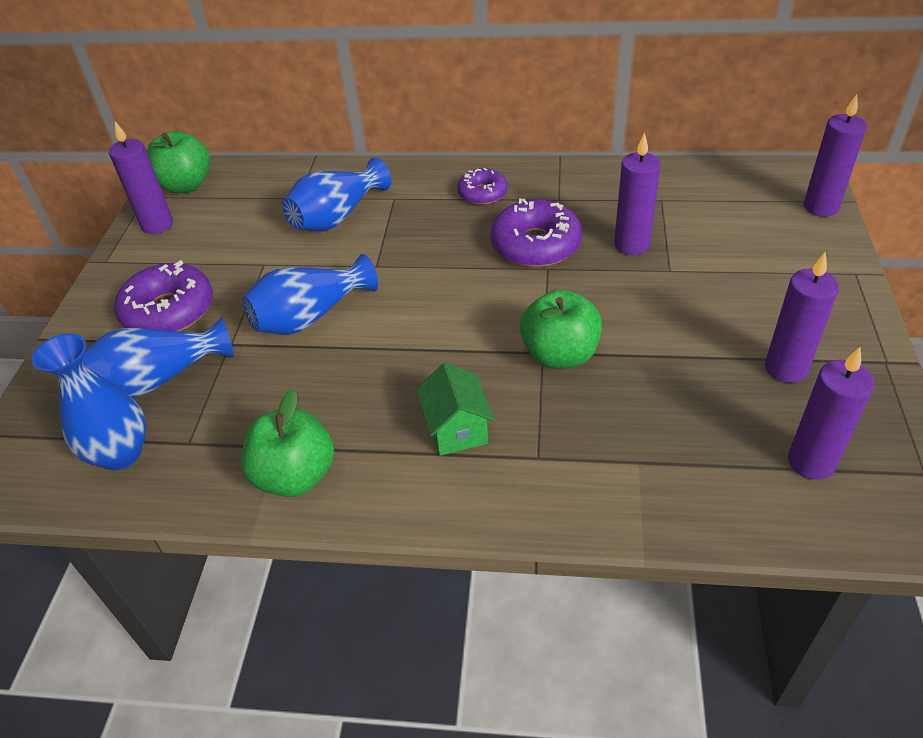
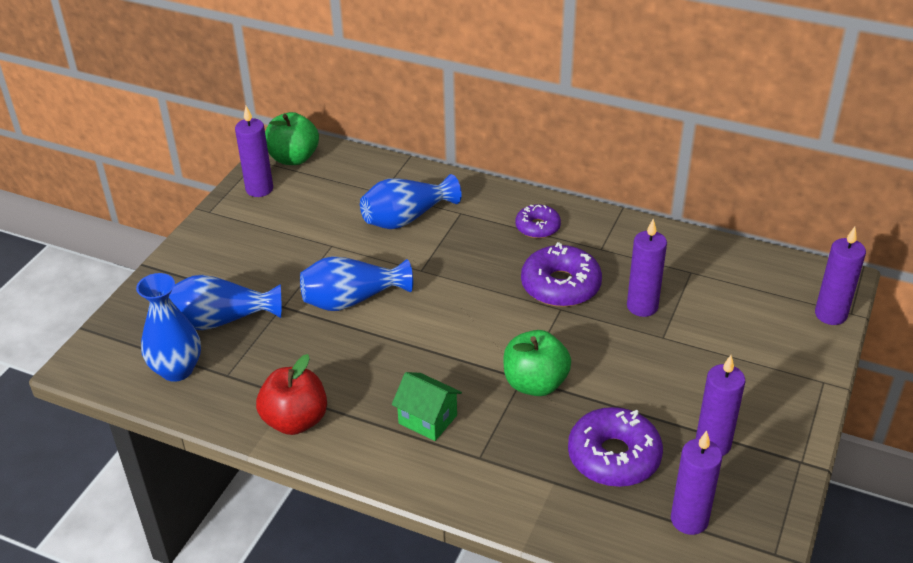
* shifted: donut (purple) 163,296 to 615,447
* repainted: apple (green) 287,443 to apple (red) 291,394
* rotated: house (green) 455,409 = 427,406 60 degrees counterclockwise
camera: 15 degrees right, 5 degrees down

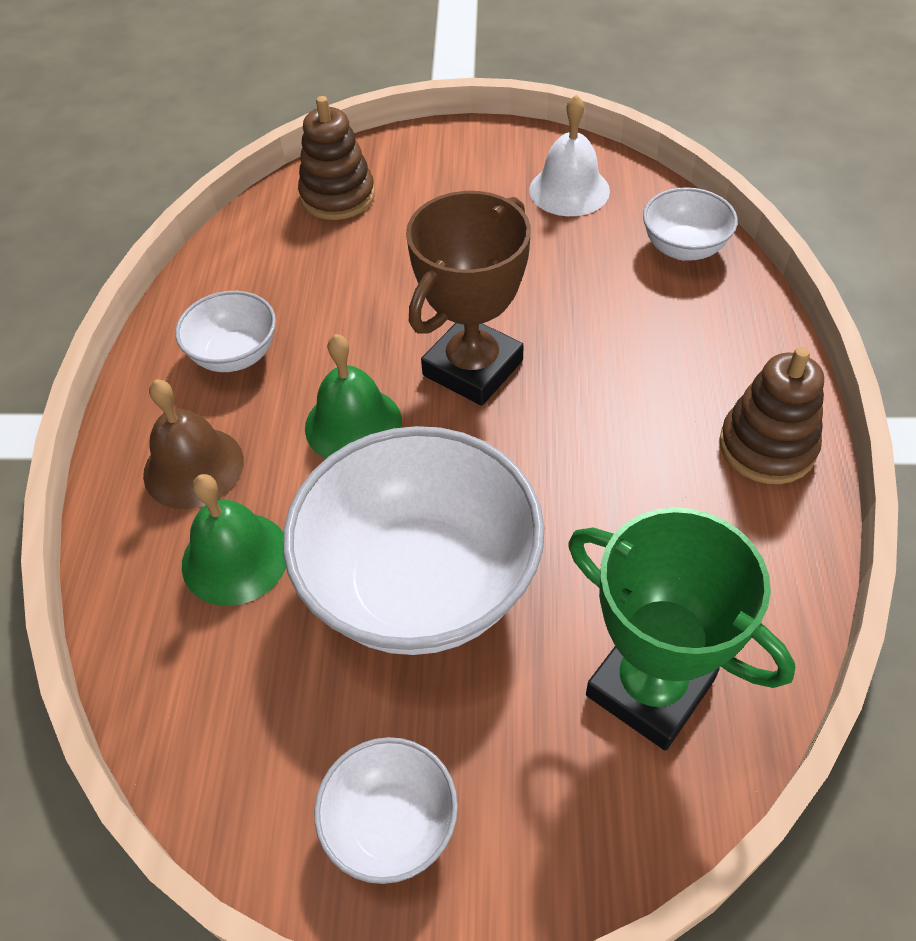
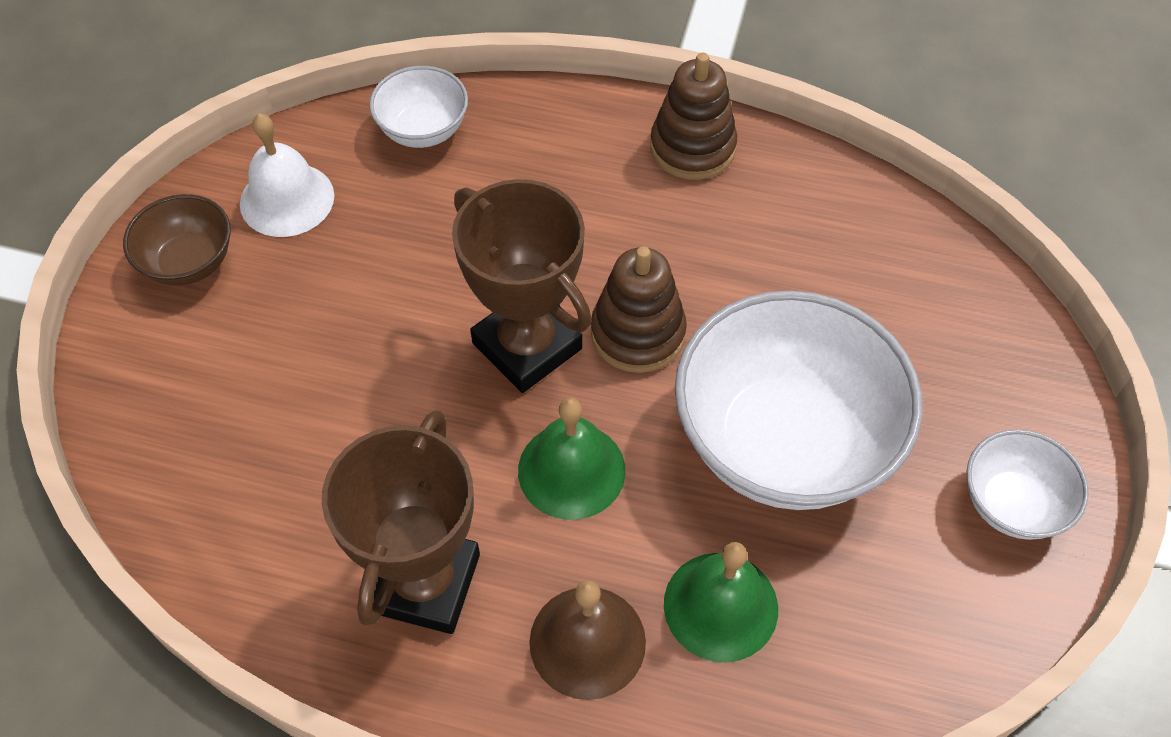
* gone: trophy (green) 682,628
* new: bowl (brown) 177,240
* shifted: stacking toy (brown) 336,158 to 639,309
* swapped: bowl (white) 225,331 to trophy (brown) 401,522
camera: 80 degrees left, 5 degrees up

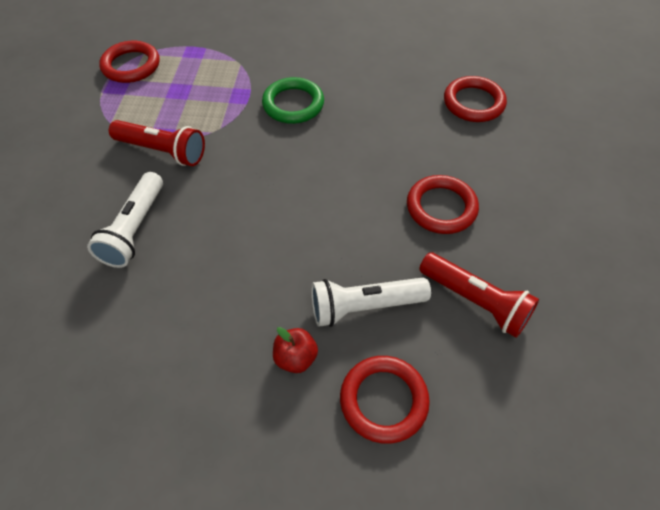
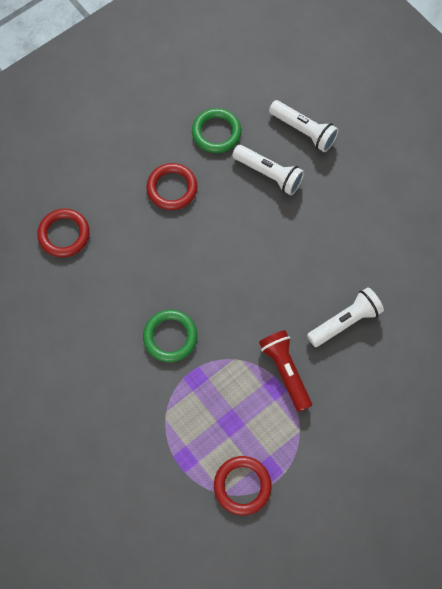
* gone: apple (red) 295,350
* swapped: ring (red) 385,400 to flashlight (white) 304,126
* swapped: flashlight (red) 479,295 to ring (green) 216,130
camera: 135 degrees left, 15 degrees up

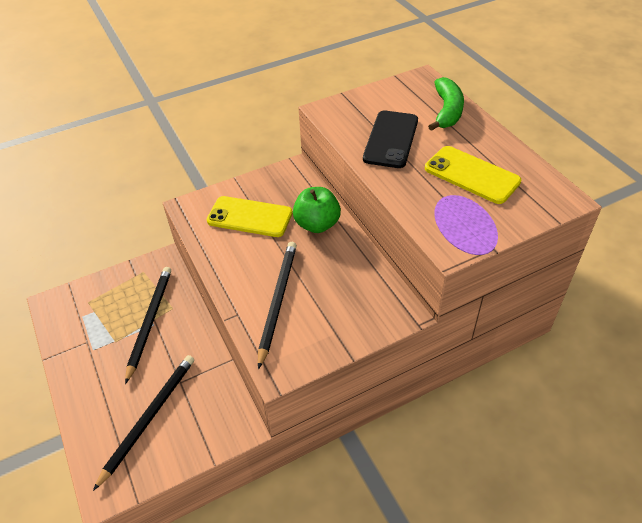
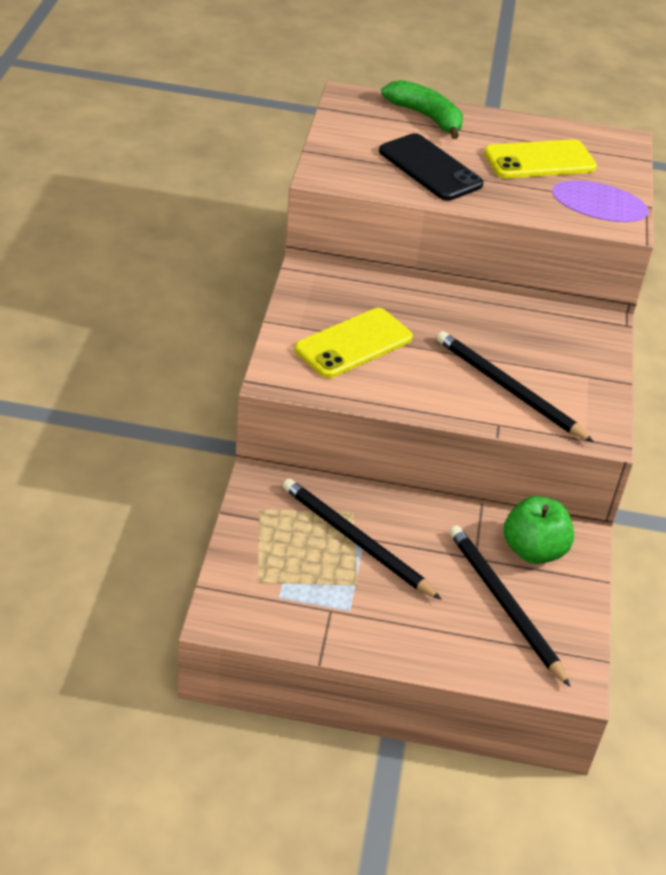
* shifted: apple (green) 317,210 to 539,530
camera: 60 degrees left, 5 degrees down

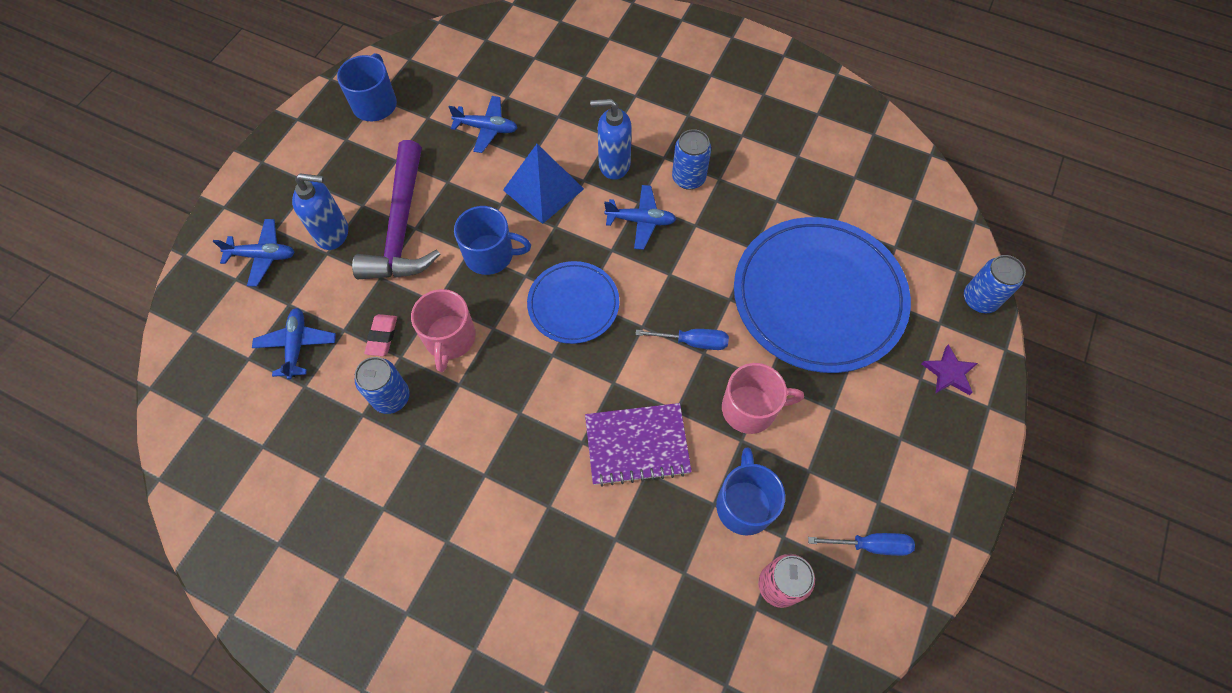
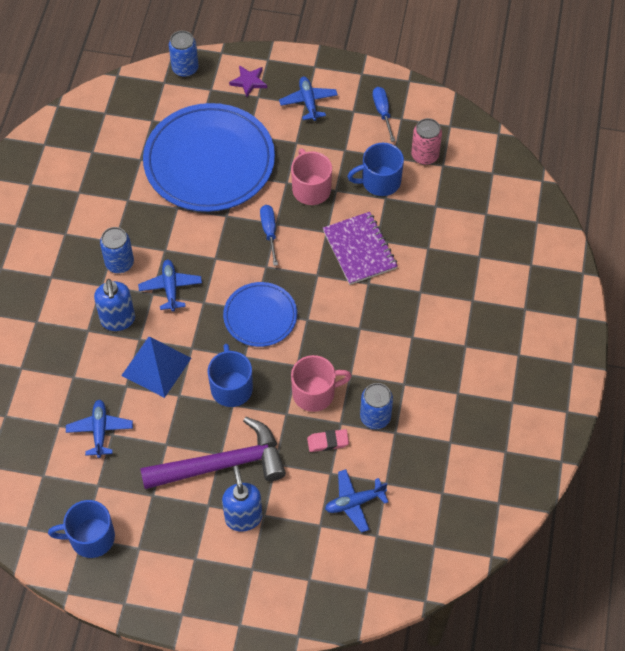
* shifted: plane (blue) 254,252 to 308,99
camera: 105 degrees left, 5 degrees down

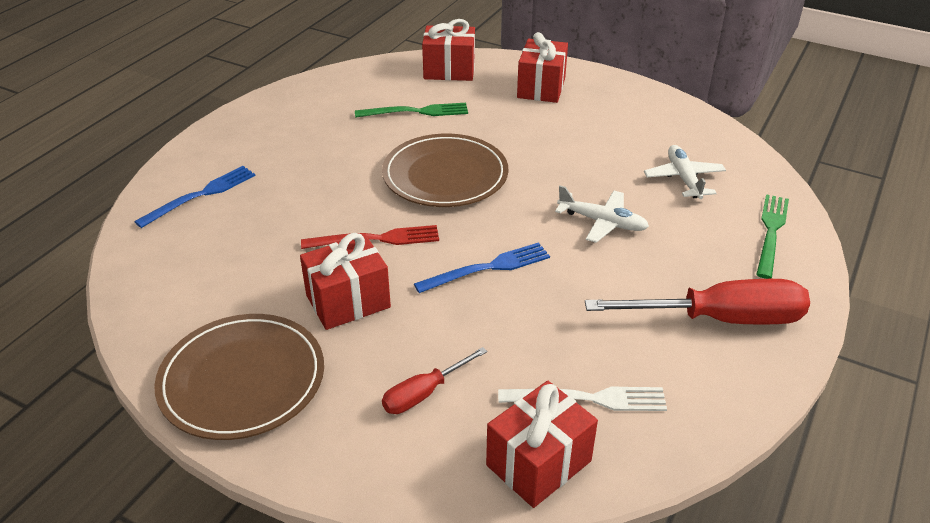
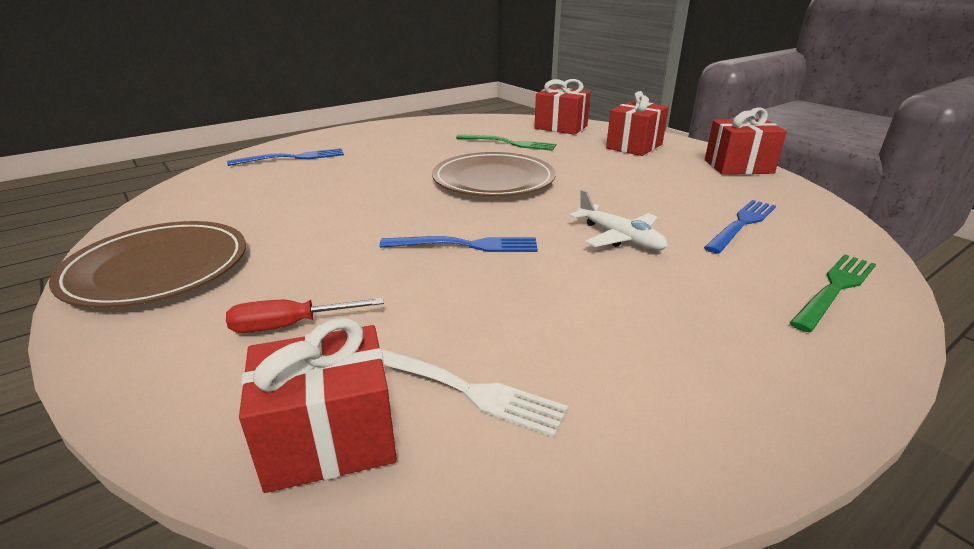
* gone: fork (red) 370,237
* gone: screwdriver (red) 697,302
* shifted: gift (red) 345,281 to 746,141
* swapped: plane (white) 685,172 to fork (blue) 740,227
camera: 25 degrees right, 10 degrees down

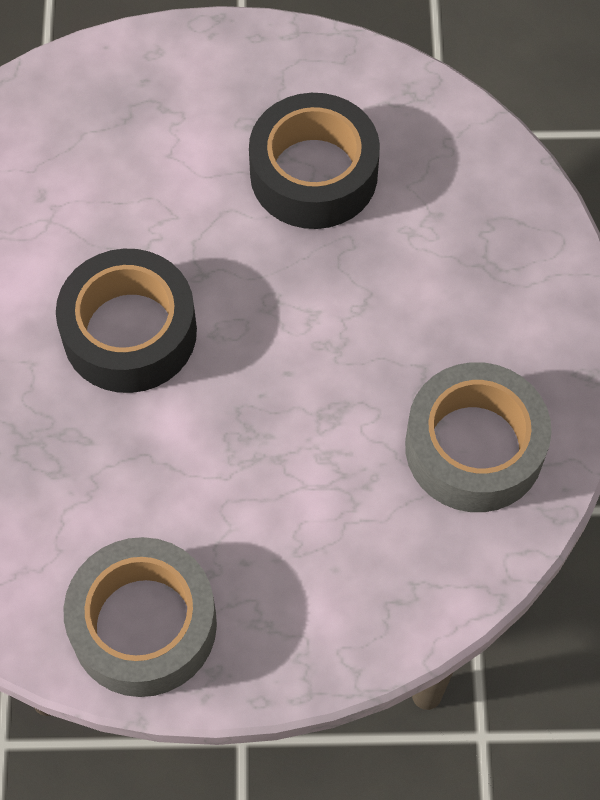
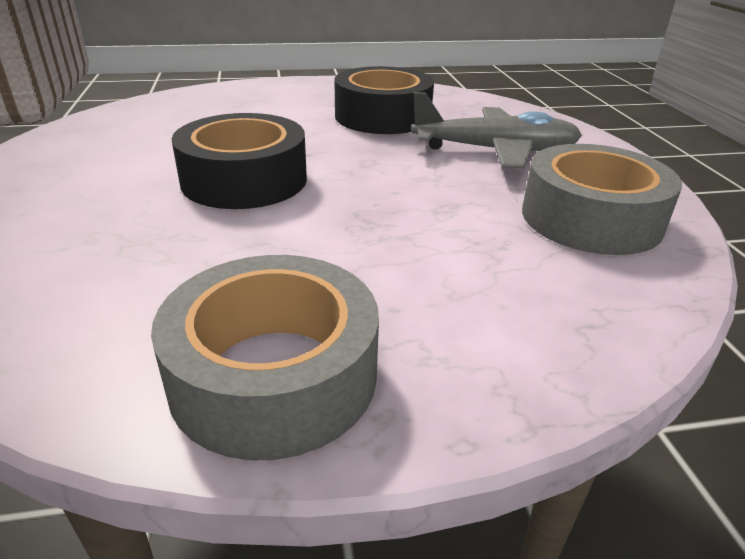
* new: plane (grey) 496,130
camera: 10 degrees left, 30 degrees down

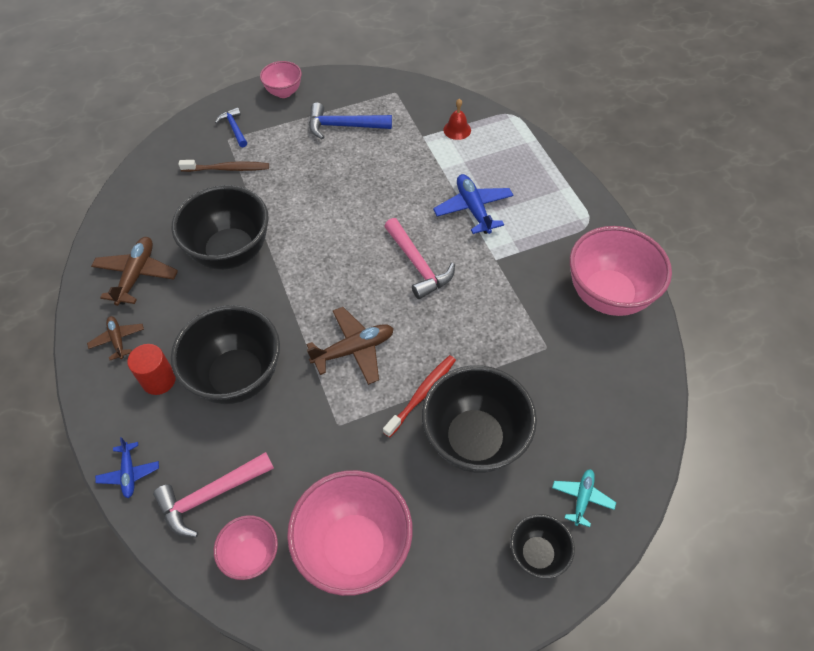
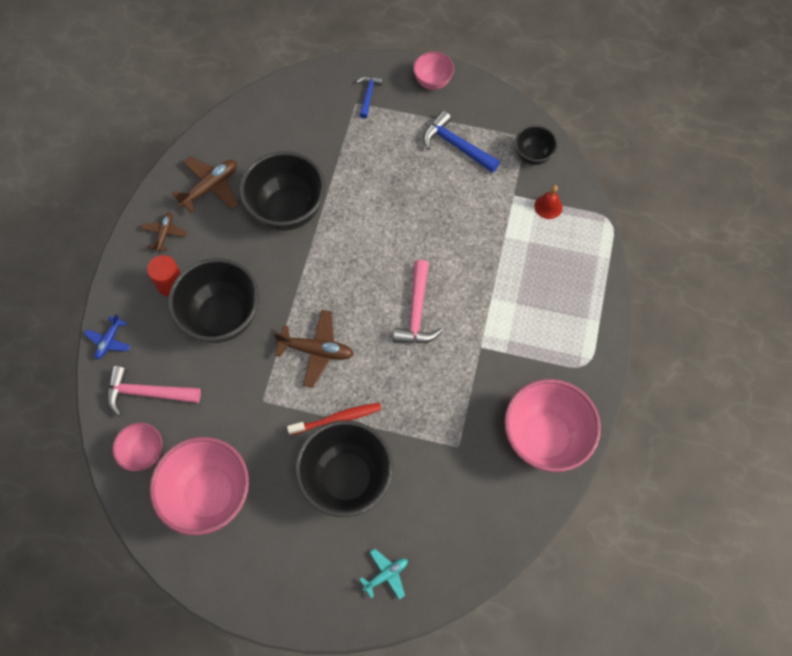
* gone: toothbrush (brown) 223,166
* gone: plane (blue) 473,204
* shifted: bowl (black) 542,546 to 536,145
camera: 35 degrees right, 10 degrees up

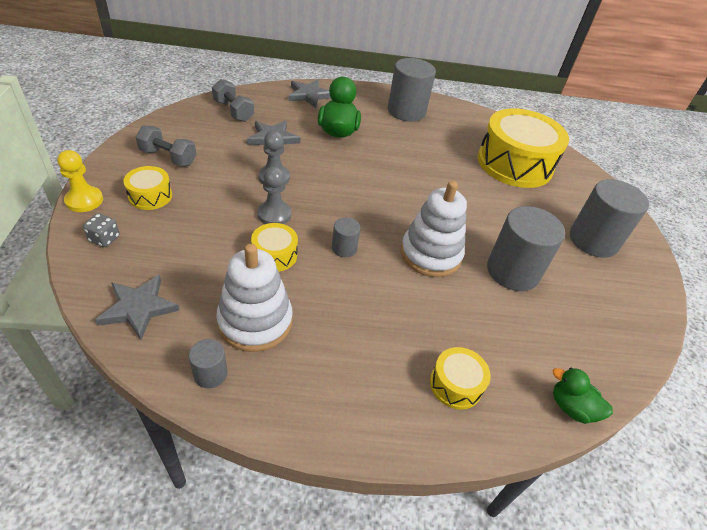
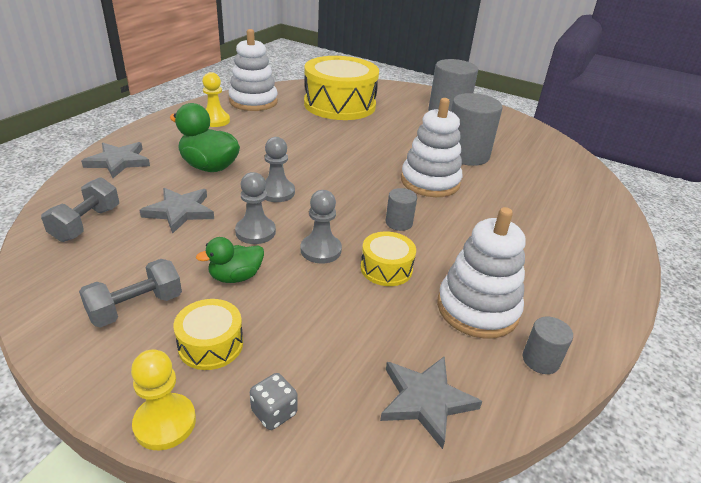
* gone: drum (yellow) 460,378
* new: stacking toy (white) 253,70
* new: pawn (grey) 280,169
* shifted: duck (green) 583,395 to 230,260
* swapped: cylinder (grey) 412,90 to pawn (yellow) 216,99
* rotated: dumbbell (grey) 233,100 = 80,209 60 degrees counterclockwise
camera: 60 degrees left, 10 degrees down

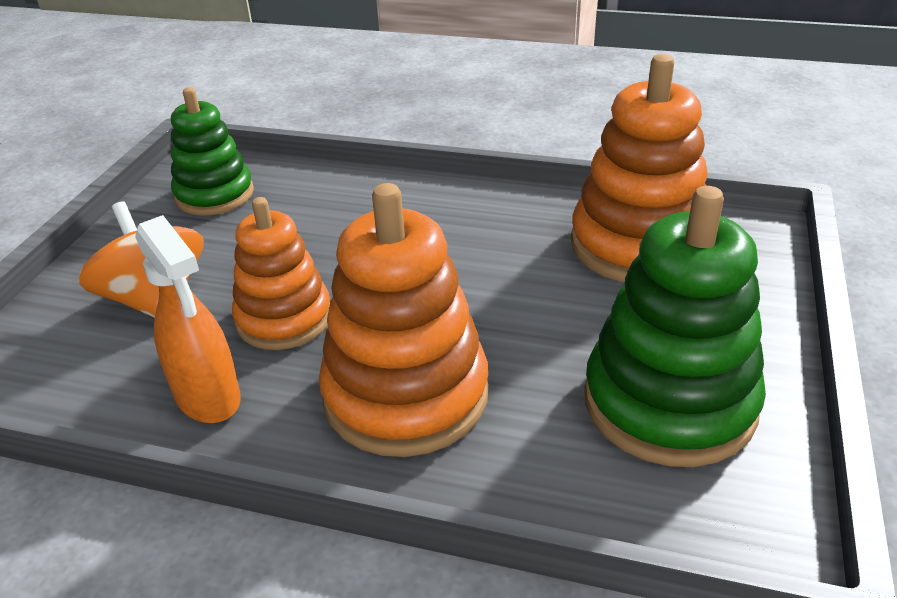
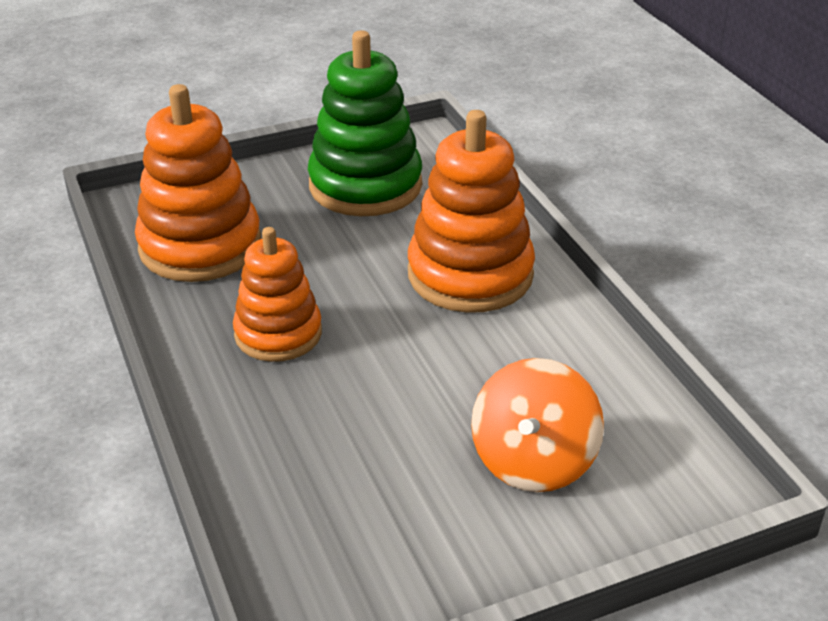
* gone: spray bottle (orange) 188,319
* gone: stacking toy (green) 212,151
* shifted: stacking toy (orange) 281,273 to 277,294
camera: 130 degrees left, 0 degrees up

